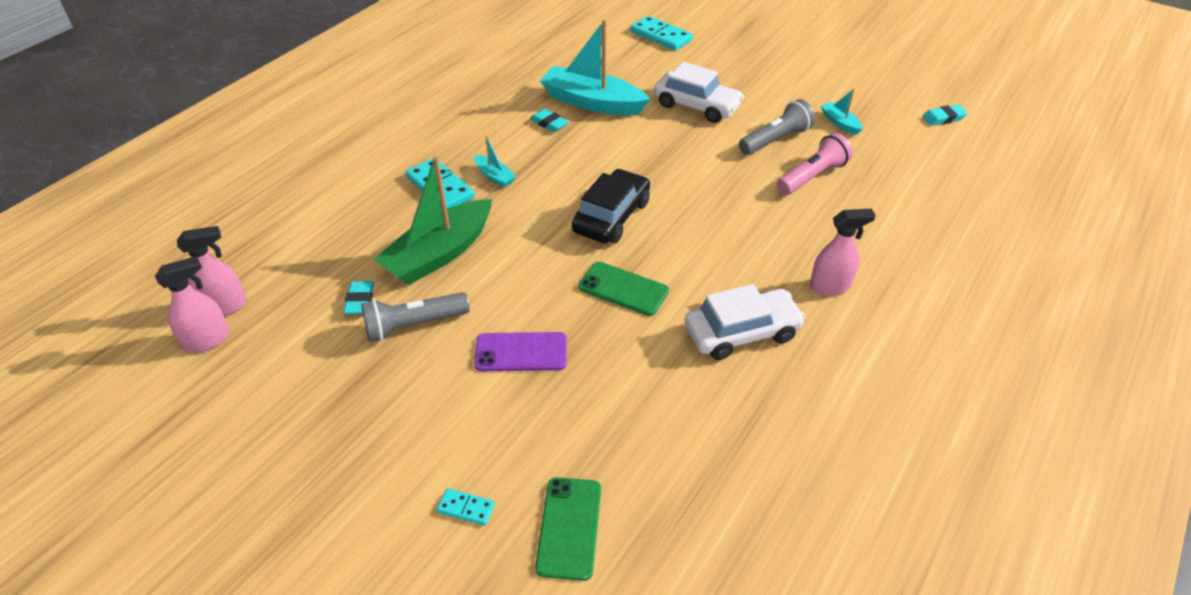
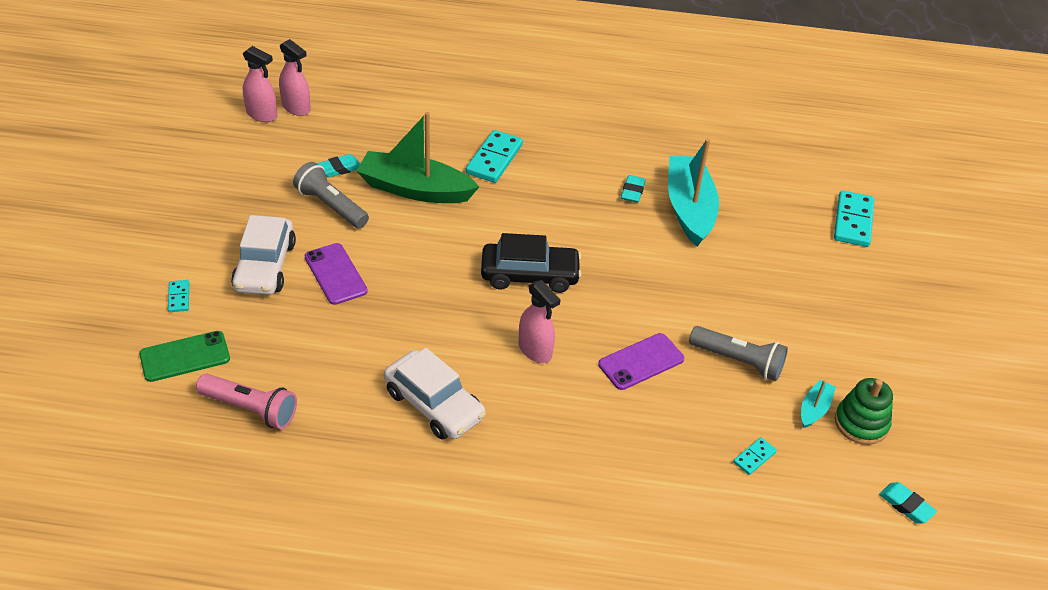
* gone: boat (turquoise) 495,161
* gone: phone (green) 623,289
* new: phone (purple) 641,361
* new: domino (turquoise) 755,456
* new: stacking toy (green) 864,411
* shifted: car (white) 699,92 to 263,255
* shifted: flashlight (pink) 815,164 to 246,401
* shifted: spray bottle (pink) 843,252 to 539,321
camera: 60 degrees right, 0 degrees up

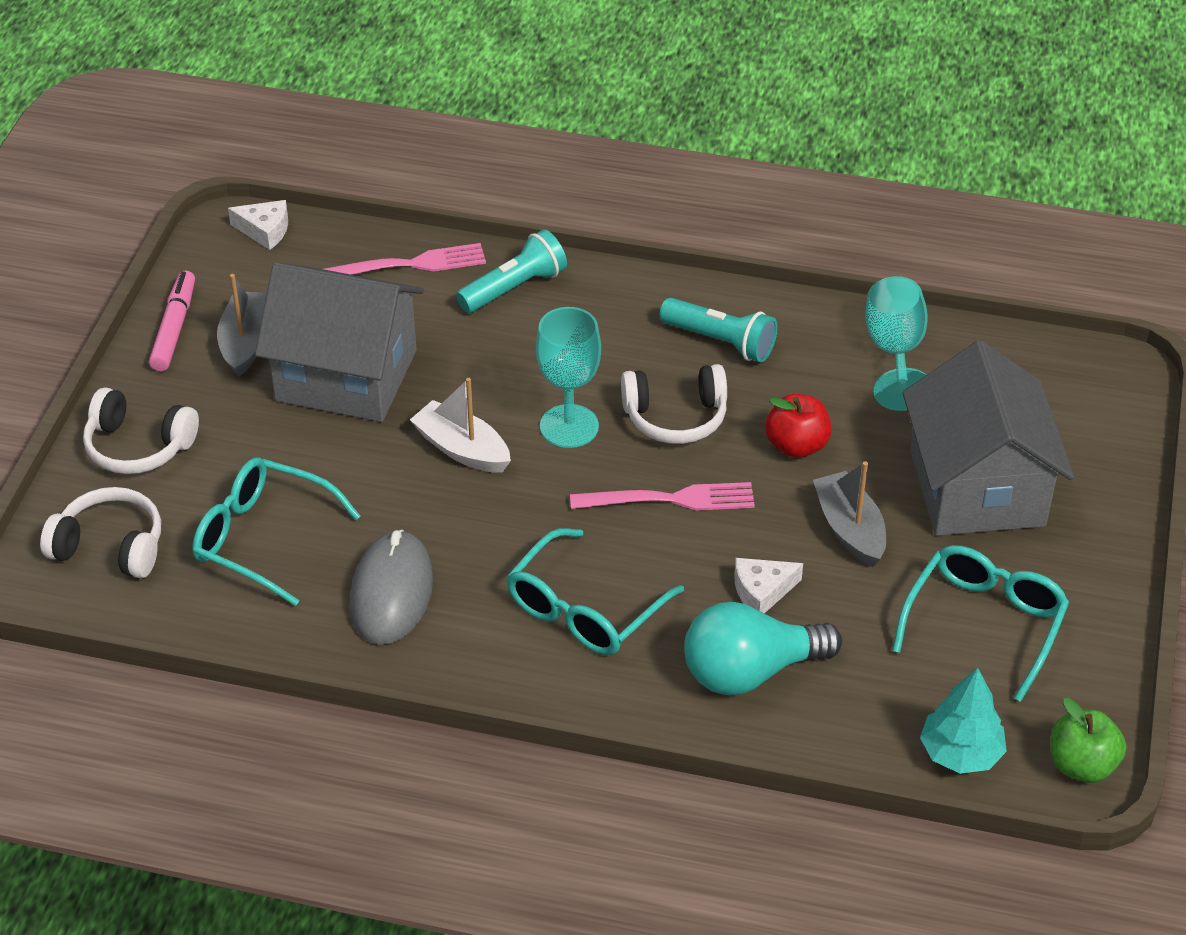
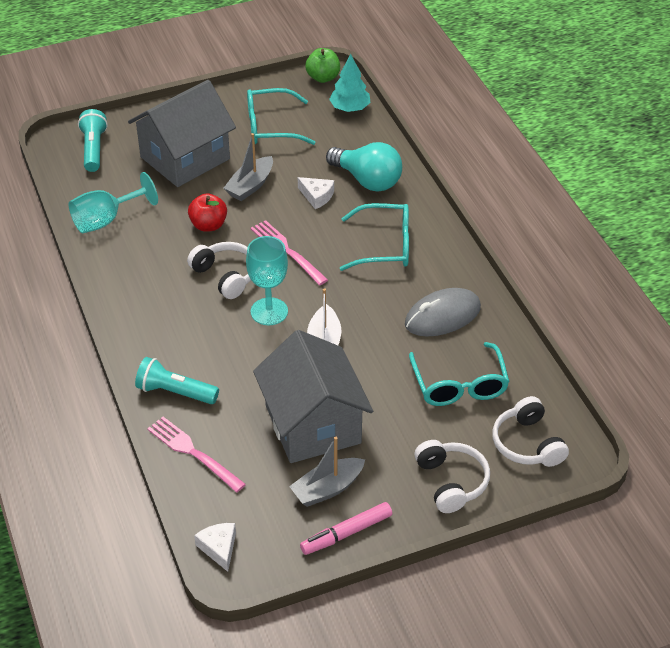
* shifted: flashlight (turquoise) 718,330 to 93,140
camera: 125 degrees left, 0 degrees up

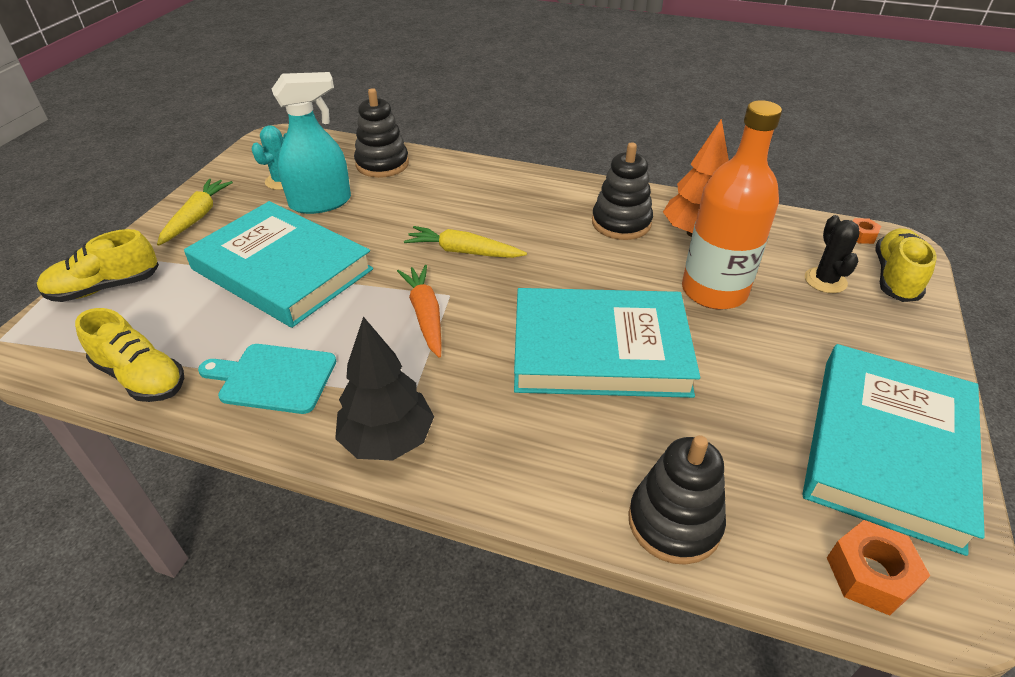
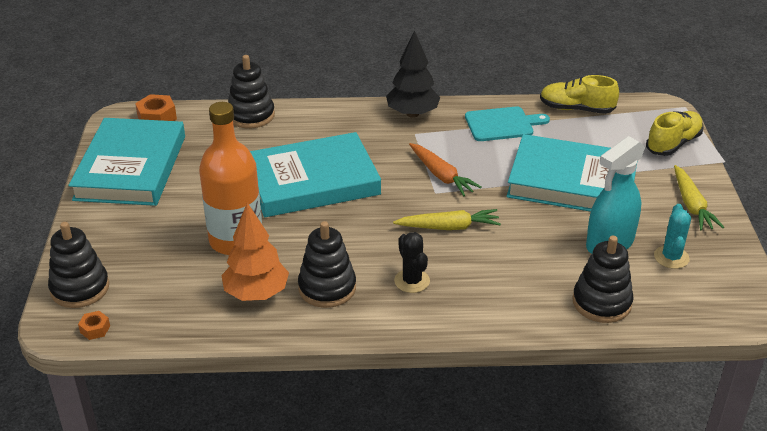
* shifted: cactus (black) 832,254 to 412,262
* swapped: shoe (yellow) 906,265 to stacking toy (black) 78,265
camera: 160 degrees right, 5 degrees down

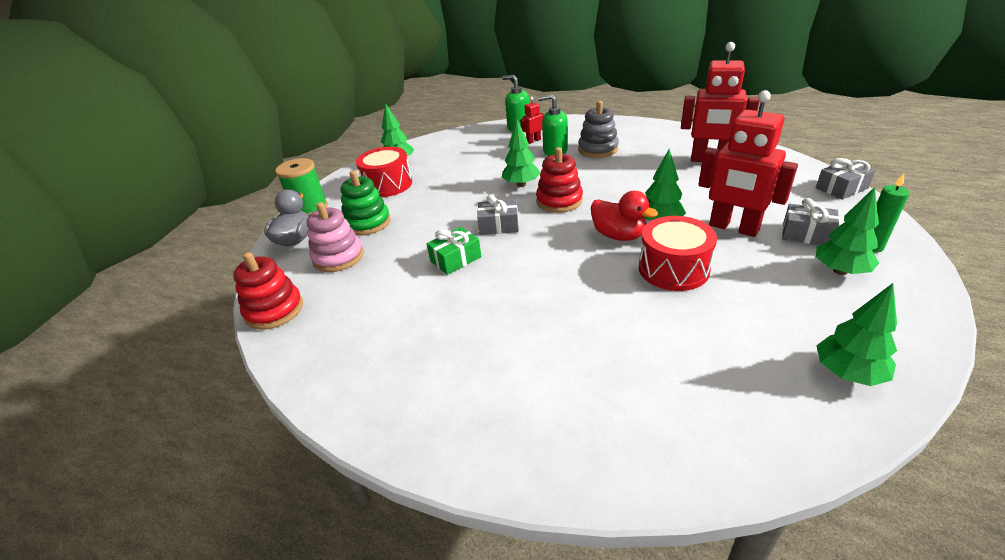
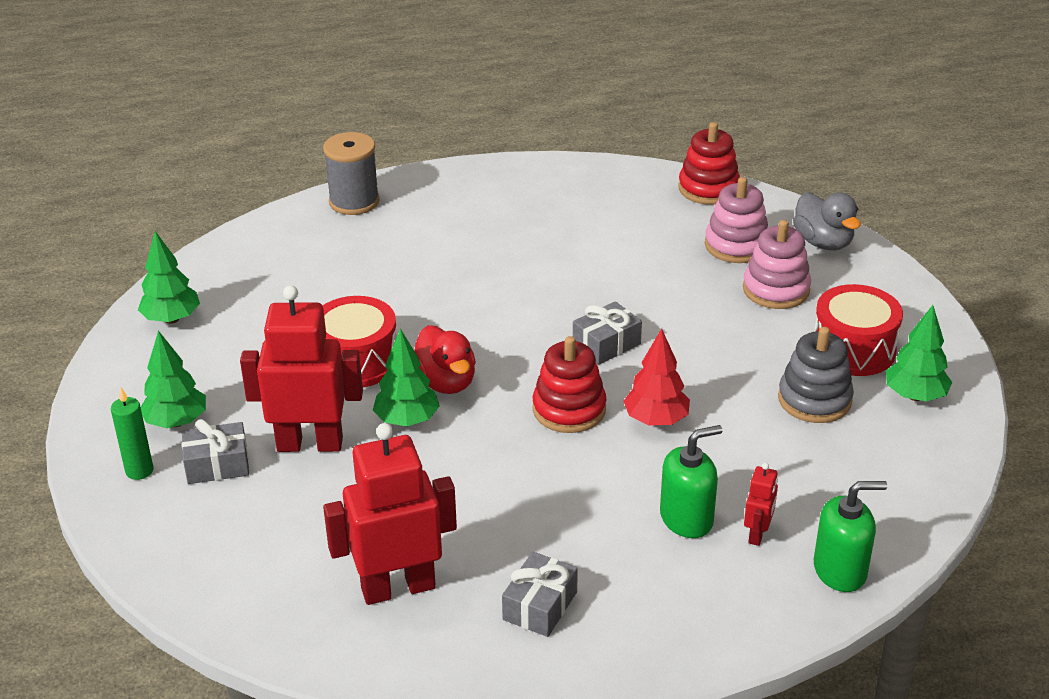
* gone: spool (green) 301,187
* gone: gift (green) 454,251
* new: spool (grey) 351,173
* shifted: stacking toy (grey) 598,129 to 816,375
* shifted: gift (grey) 846,179 to 540,594
* repainted: stacking toy (green) 366,203 to stacking toy (pink) 777,264
* repainted: tree (green) 521,153 to tree (red) 656,376
* rotated: duck (red) 624,216 = 445,359 120 degrees counterclockwise
camera: 140 degrees right, 0 degrees up

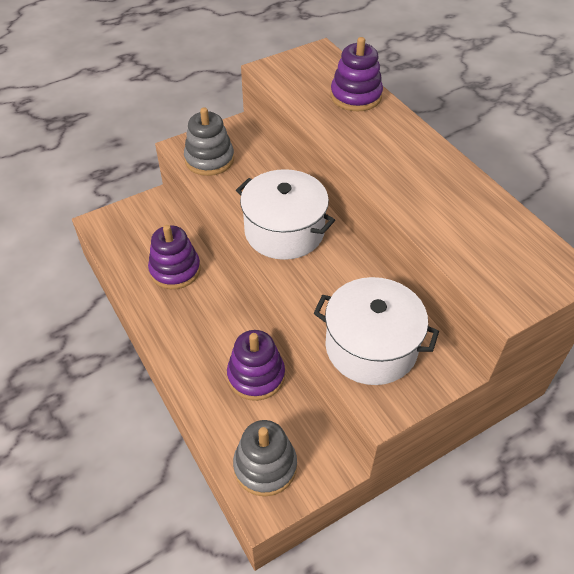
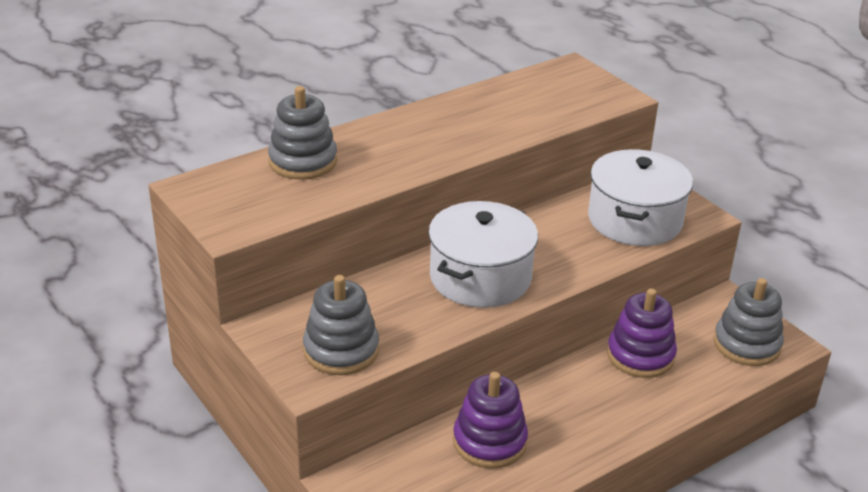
* repainted: stacking toy (purple) 356,74 to stacking toy (grey) 302,133
camera: 95 degrees left, 15 degrees down

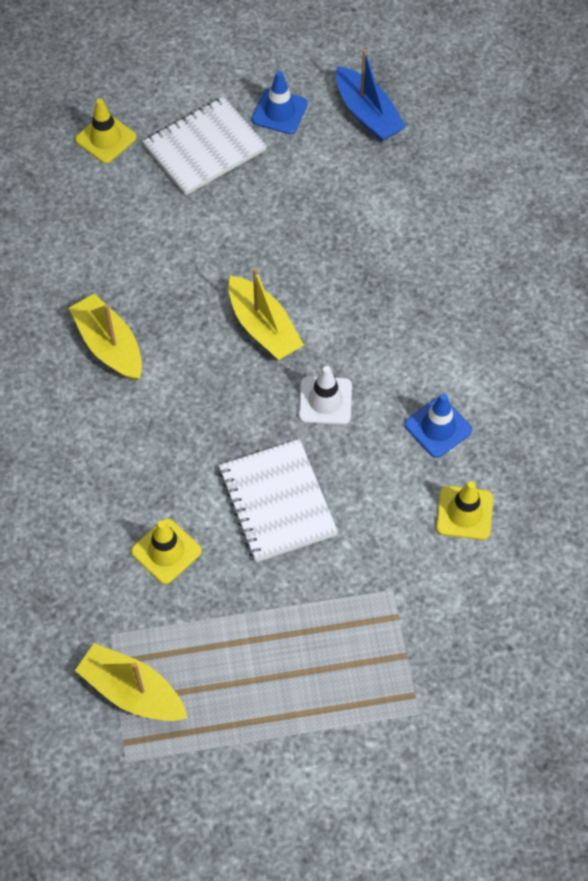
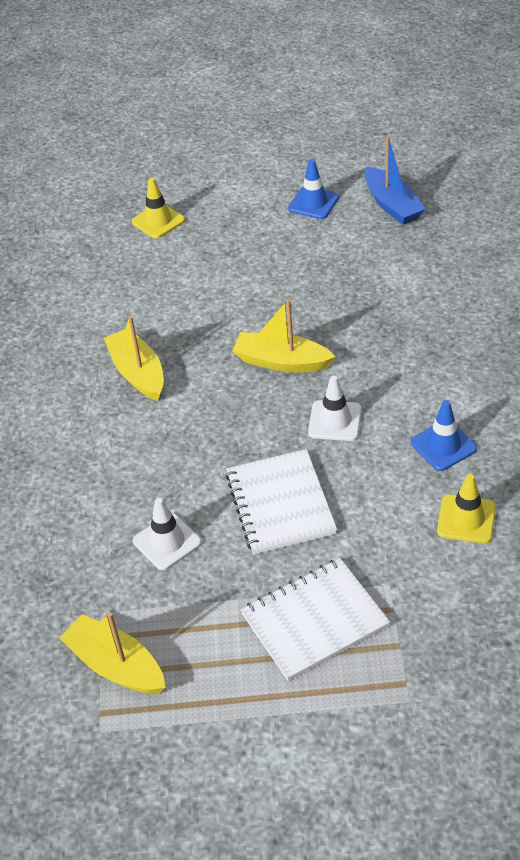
* shifted: notebook (white) 204,145 to 315,619
* repainted: traffic cone (yellow) 166,551 to traffic cone (white) 167,534
* rotated: boat (yellow) 266,314 = 284,336 135 degrees clockwise
camera: 10 degrees right, 15 degrees down

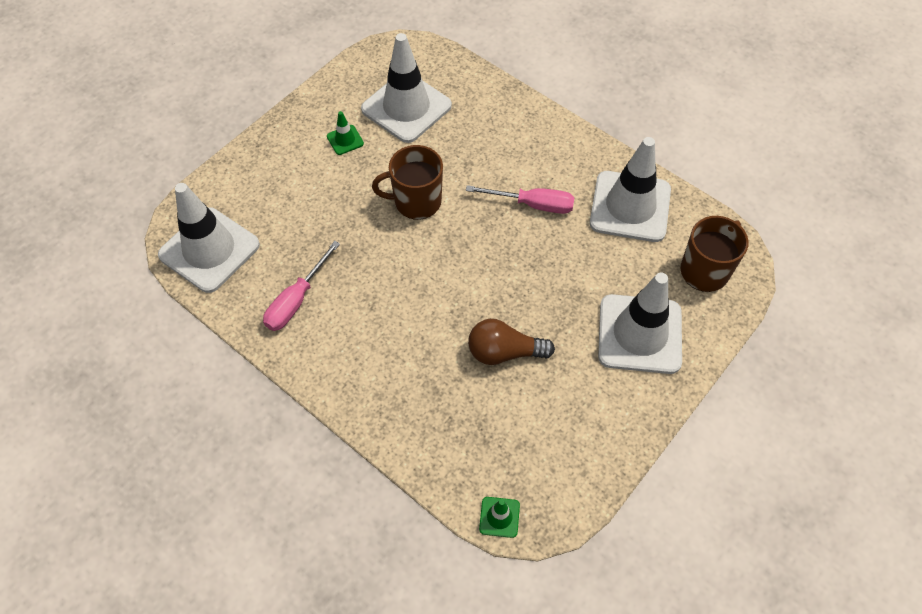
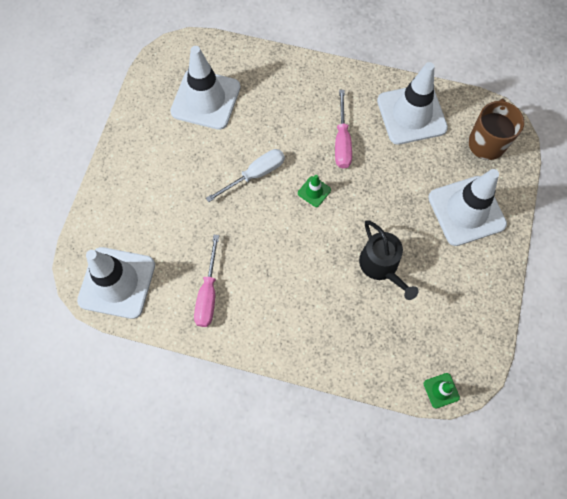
* shifted: traffic cone (green) 345,133 to 314,191
* swapped: mug (brown) 407,182 to screwdriver (white) 245,175
* swapped: light bulb (brown) 511,342 to watering can (black) 389,260
* rotated: screwdriver (pink) 520,199 = 343,129 105 degrees clockwise
camera: 25 degrees left, 10 degrees up

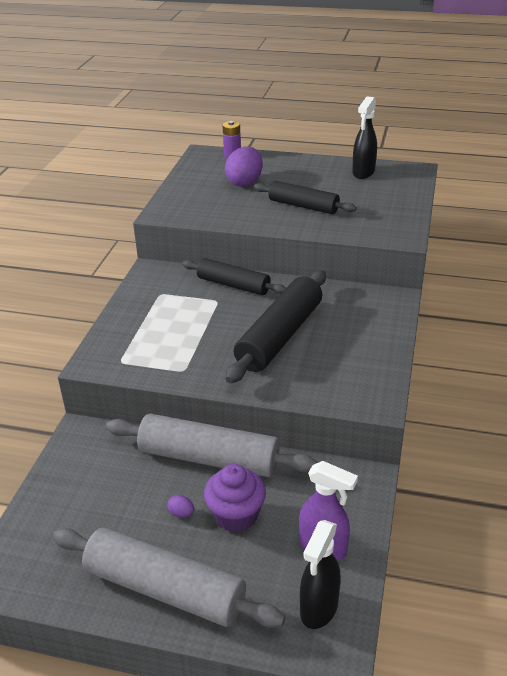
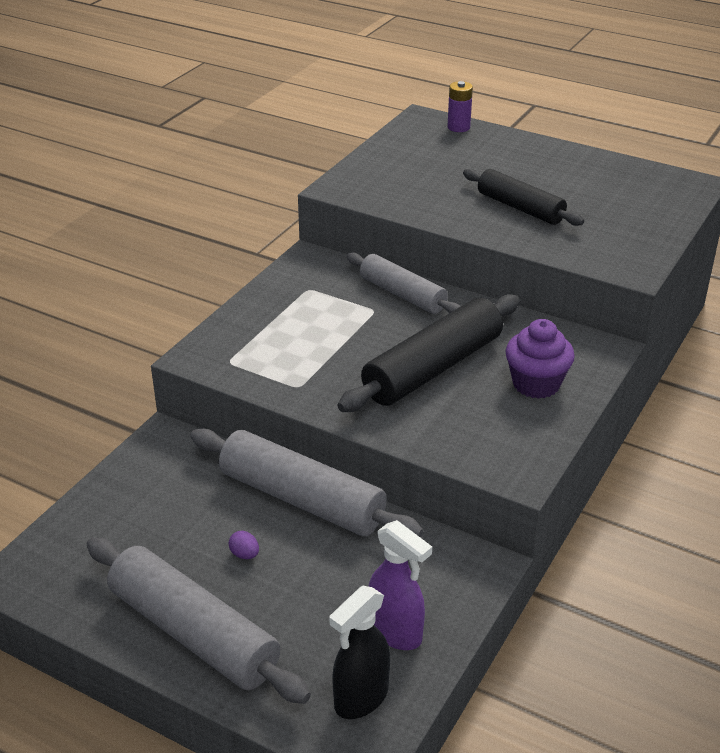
* gone: egg (purple) 244,167
* gone: spray bottle (black) 364,137
* shifted: cupcake (purple) 235,498 to 540,359
* repainted: rolling pin (black) 234,276 to rolling pin (grey) 404,283
camera: 15 degrees right, 0 degrees up

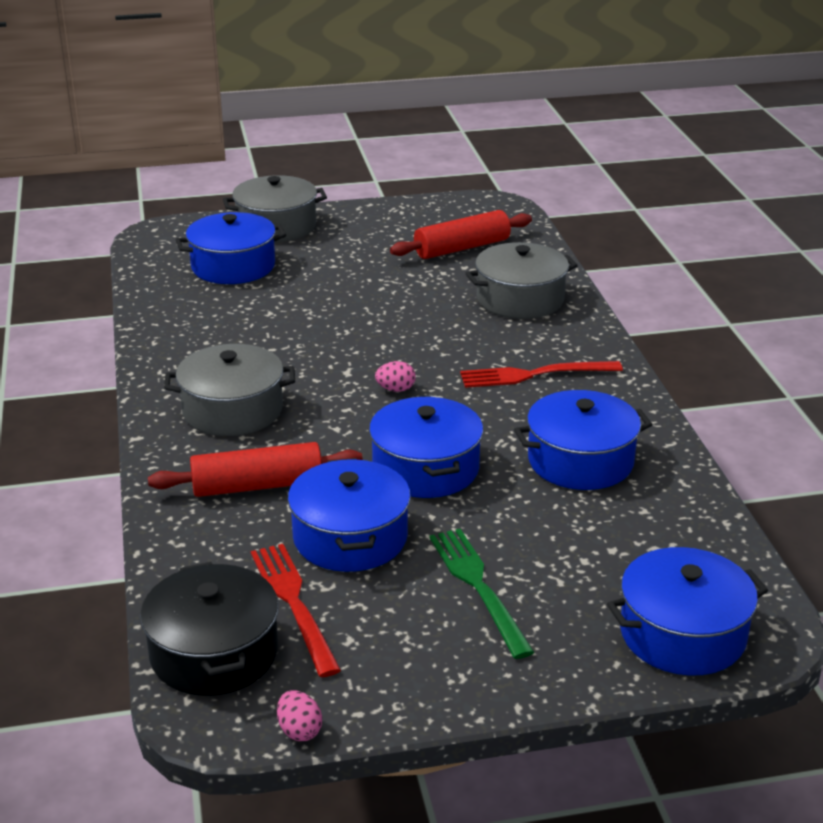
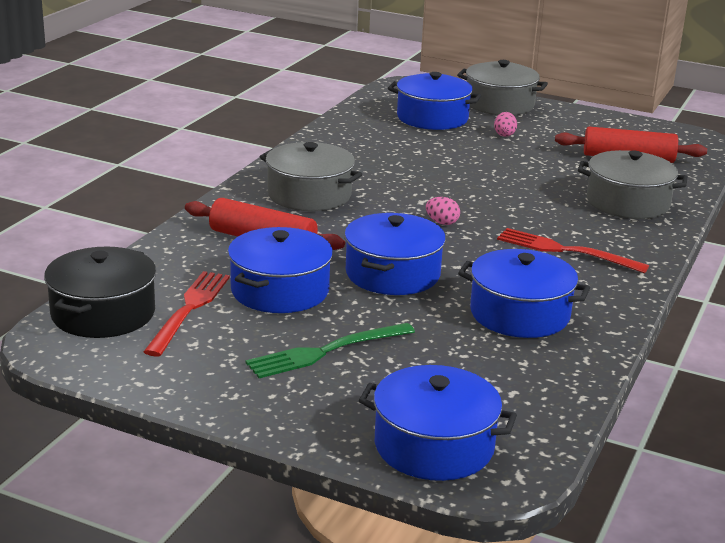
* shifted: egg (pink) 299,715 to 505,124
* rotated: fork (green) 481,594 = 330,350 135 degrees counterclockwise
camera: 35 degrees right, 5 degrees down

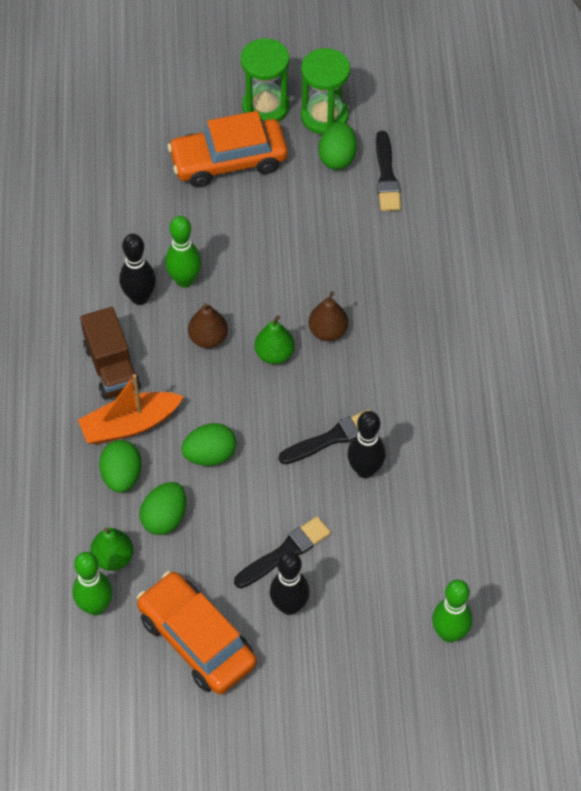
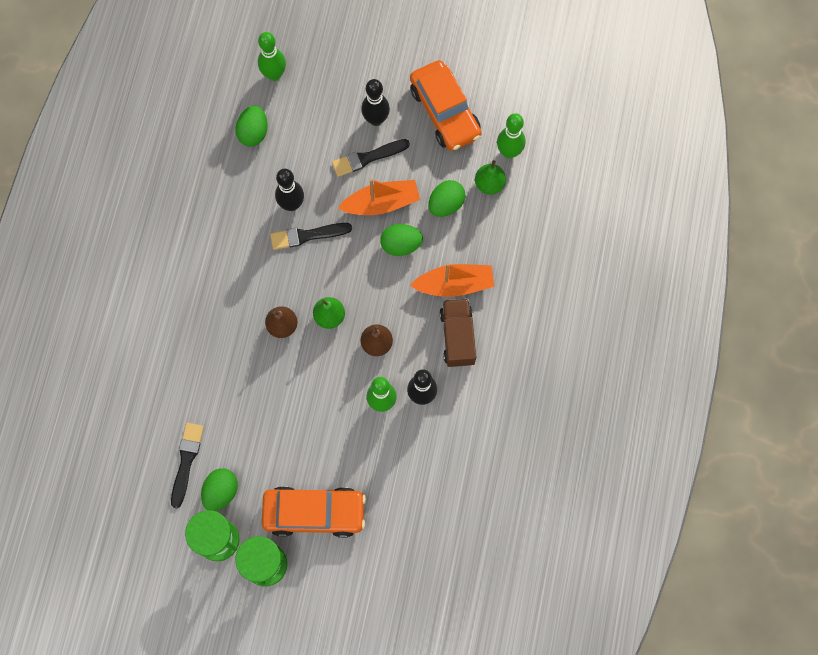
* new: boat (orange) 379,197
* shifted: egg (green) 120,466 to 251,125
camera: 165 degrees left, 15 degrees up

